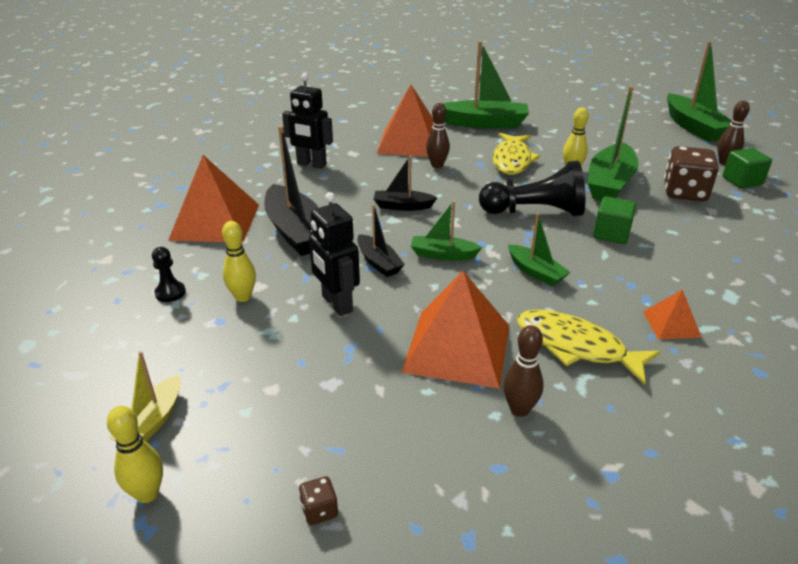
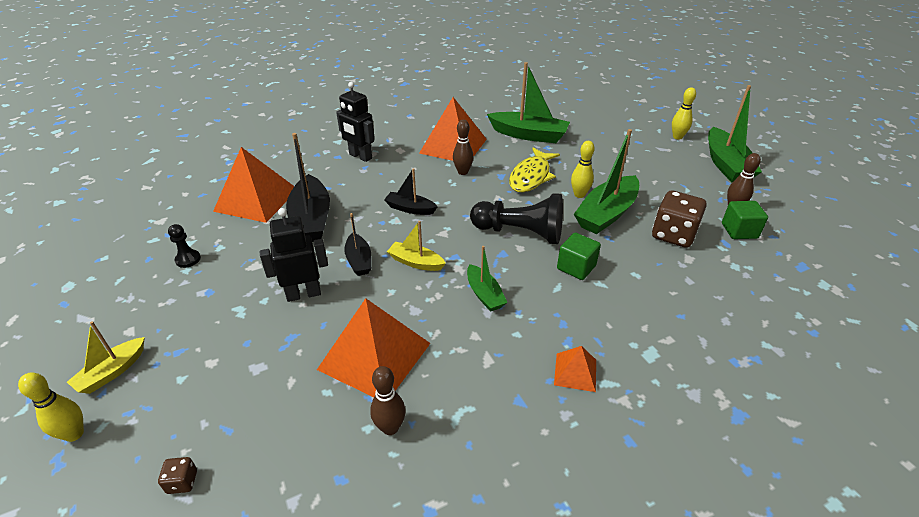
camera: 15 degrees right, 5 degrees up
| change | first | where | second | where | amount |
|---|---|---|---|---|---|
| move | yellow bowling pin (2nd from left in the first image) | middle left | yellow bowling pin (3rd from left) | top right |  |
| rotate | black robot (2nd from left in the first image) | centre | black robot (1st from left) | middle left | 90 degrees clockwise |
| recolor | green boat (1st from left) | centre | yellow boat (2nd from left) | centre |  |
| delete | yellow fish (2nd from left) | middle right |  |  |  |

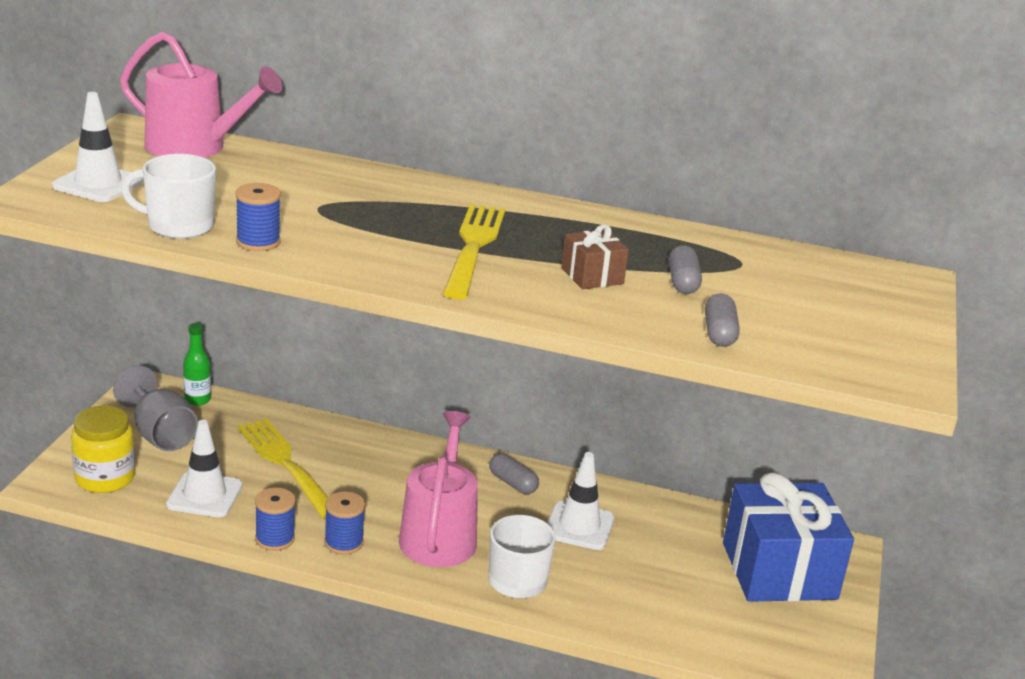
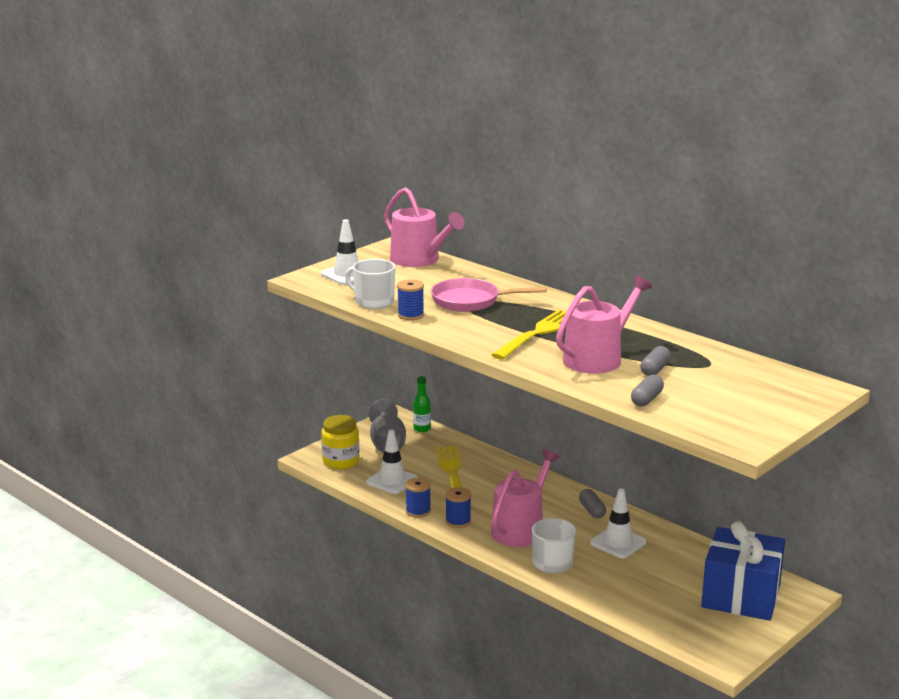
camera: 30 degrees right, 5 degrees down
| change | first | where | second | where | amount |
|---|---|---|---|---|---|
| replace | brown gift | centre | pink watering can (3rd from left) | middle right |  |
| insert |  |  | pink pan | centre |  |

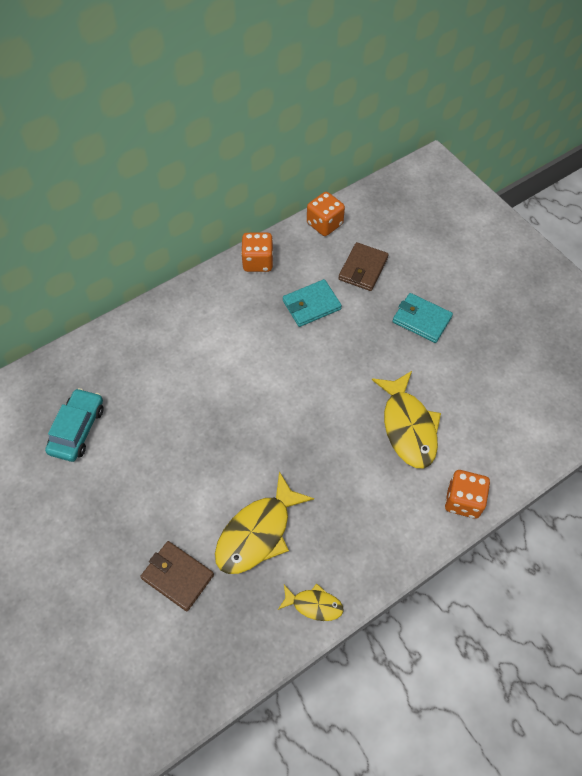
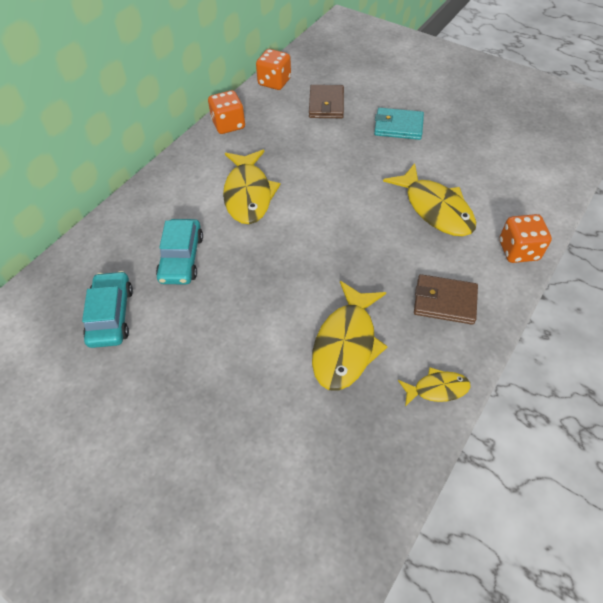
camera: 20 degrees left, 5 degrees down
| change | first | where | second | where | amount |
|---|---|---|---|---|---|
| move | brown wallet (1st from left in the first image) | bottom left | brown wallet (2nd from left) | middle right |  |
| delete | turquoise wallet (1st from left) | centre |  |  |  |
| insert |  |  | turquoise car (2nd from left) | middle left |  |
| insert |  |  | yellow fish (1st from left) | top centre |  |

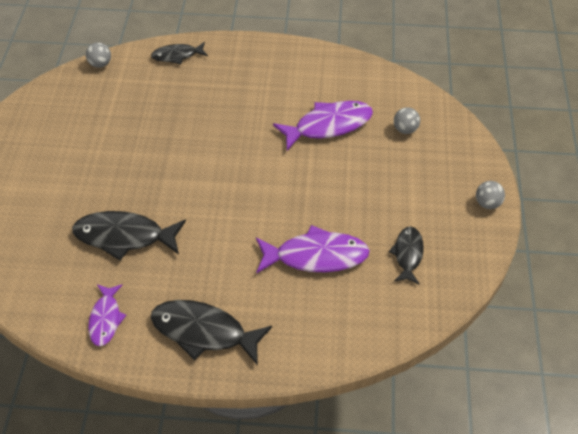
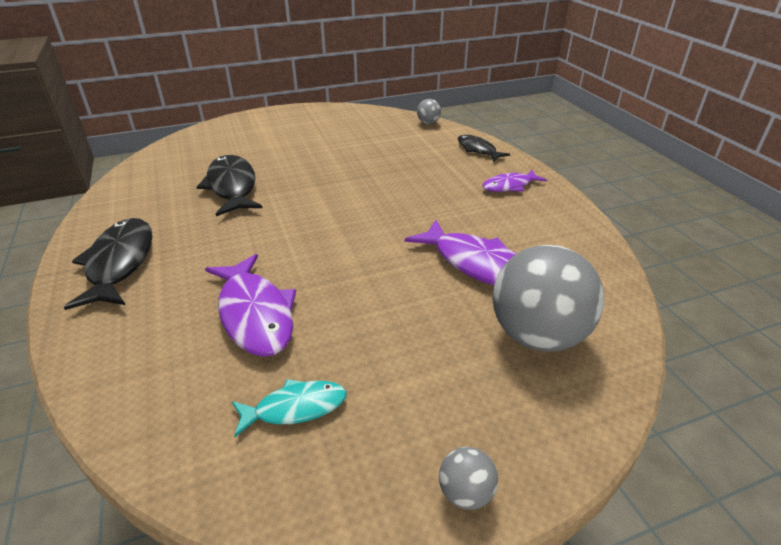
camera: 65 degrees right, 15 degrees down
| change | first | where | second | where | amount |
|---|---|---|---|---|---|
| move | purple fish (1st from left in the first image) | bottom left | purple fish (3rd from left) | top centre |  |
| recolor | black fish (4th from left) | middle right | turquoise fish | bottom centre |  |
| resize | grey ball (2nd from left in the first image) | top right | grey ball (3rd from left) | middle right | x2.35 |

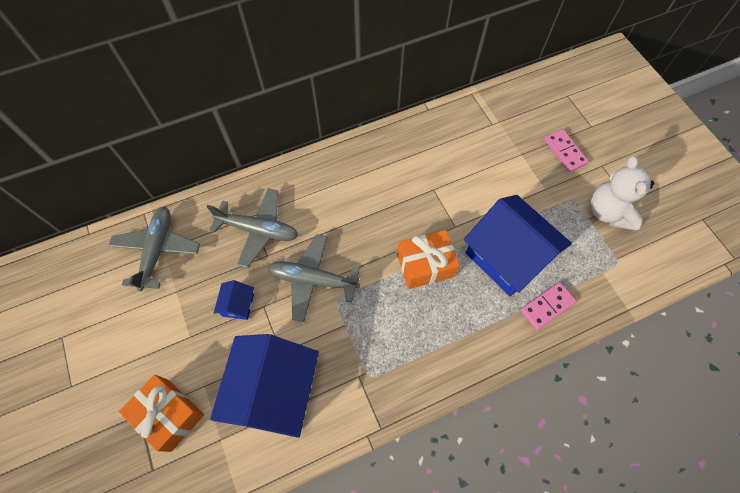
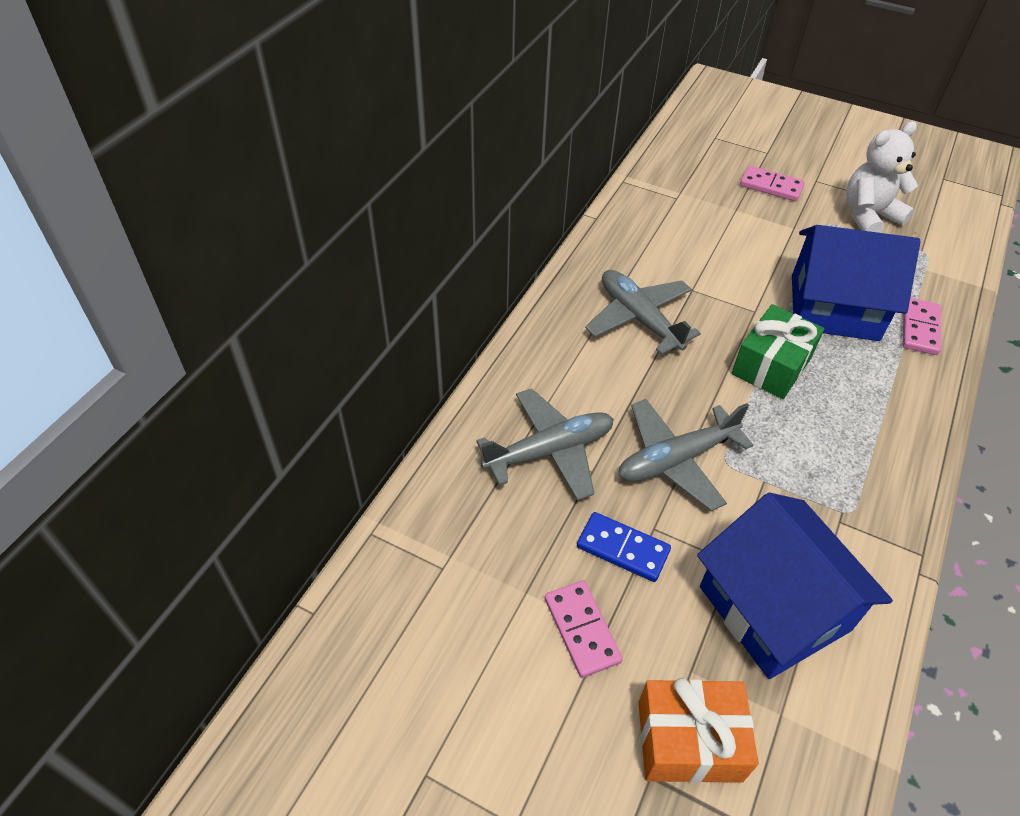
camera: 40 degrees left, 15 degrees down
| change | first | where | second | where | amount |
|---|---|---|---|---|---|
| move | grey plane (1st from left in the first image) | middle left | grey plane (2nd from left) | centre |  |
| replace | blue house (1st from left) | middle left | blue domino | bottom centre |  |
| recolor | orange gift (2nd from left) | centre | green gift | middle right |  |
| rotate | white teddy bear | middle right |  | top right | 105 degrees clockwise |
| insert |  |  | pink domino (1st from left) | bottom centre |  |

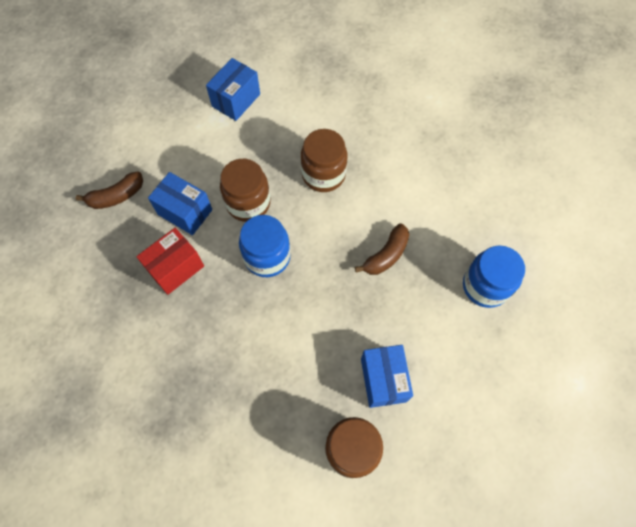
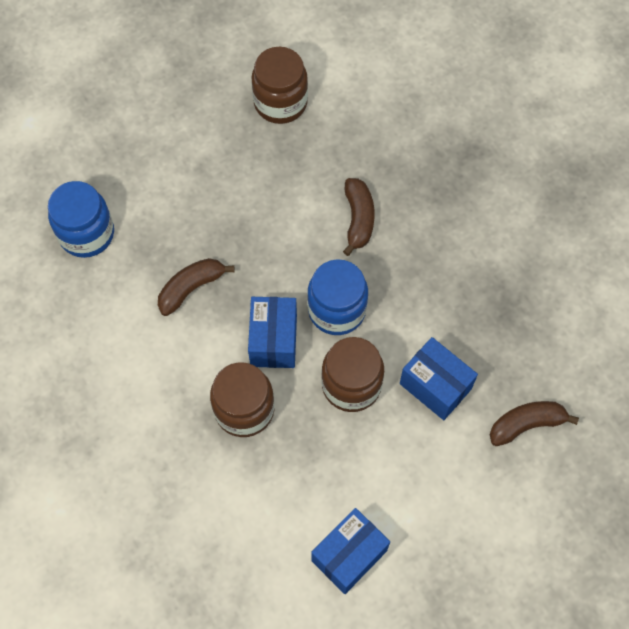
camera: 170 degrees left, 0 degrees up
| change | first | where | second | where | amount |
|---|---|---|---|---|---|
| delete | red box | middle left |  |  |  |
| move | blue box (3rd from left in the first image) | bottom centre | blue box (1st from left) | centre |  |
| insert |  |  | brown banana (2nd from left) | centre |  |

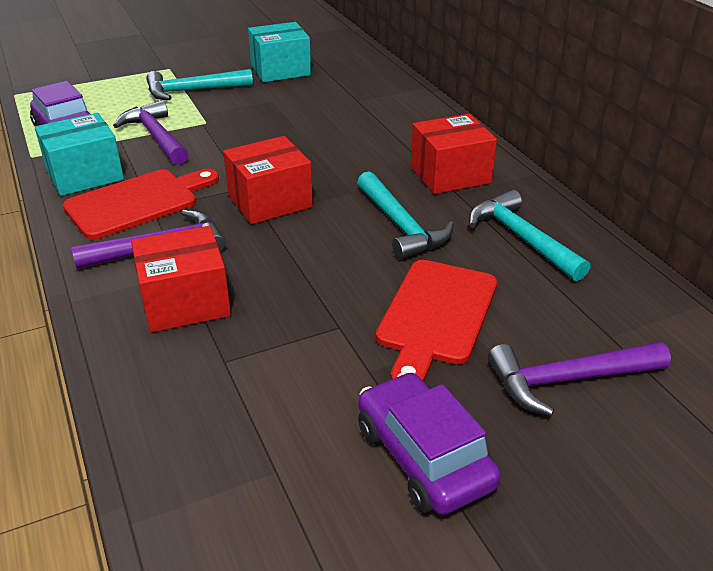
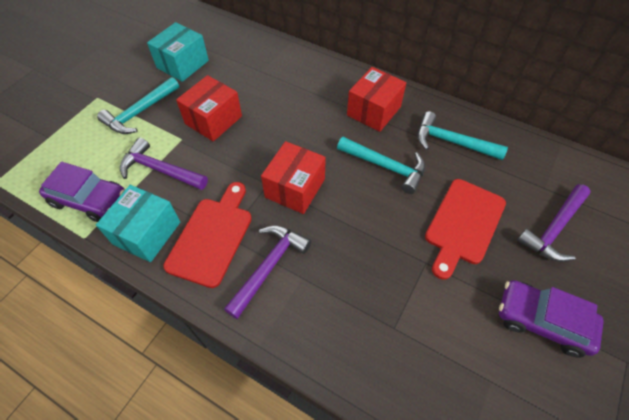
camera: 35 degrees left, 20 degrees up
| change | first | where | second | where | amount |
|---|---|---|---|---|---|
| move | red box (1st from left) | middle left |  | top left |  |
| rotate | red cutting board (2nd from left) | centre |  | middle right | 45 degrees clockwise |

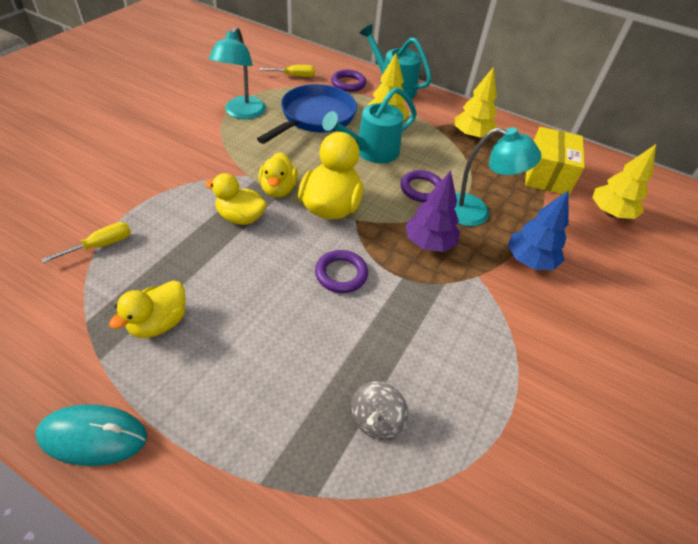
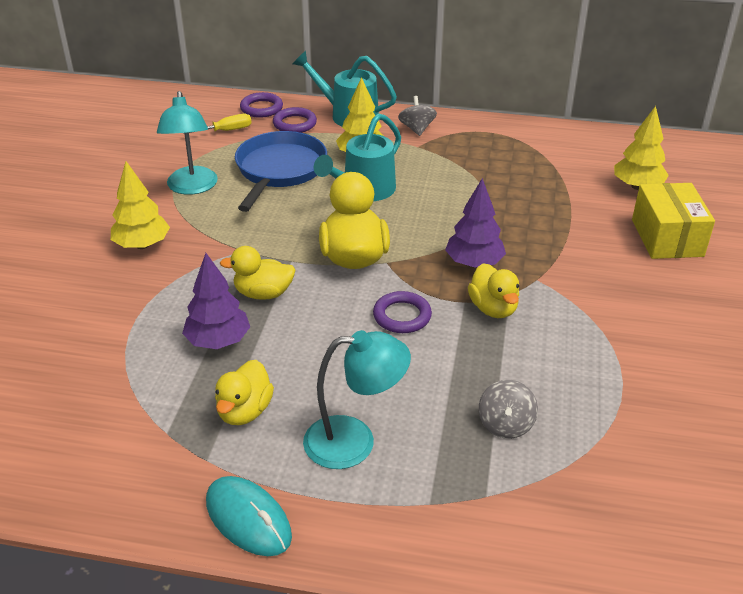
camera: 15 degrees left, 10 degrees down
| change | first | where | second | where | amount |
|---|---|---|---|---|---|
| rotate | turquoise mouse | bottom left |  | bottom centre | 60 degrees clockwise |
| delete | yellow screwdriver (1st from left) | middle left |  |  |  |
| move | yellow duck (3rd from left in the first image) | top centre | yellow duck (4th from left) | centre |  |
| move | purple ring (3rd from left in the first image) | centre | purple ring (1st from left) | top centre |  |
| move | turquoise lamp (2nd from left) | top right |  | bottom centre |  |
| move | yellow tree (2nd from left in the first image) | top right | yellow tree (1st from left) | middle left |  |
| delete | blue tree | middle right |  |  |  |
| move | yellow box | top right |  | middle right |  |
| insert |  |  | purple tree (1st from left) | middle left |  |
| insert |  |  | grey spinning top (1st from left) | top centre |  |

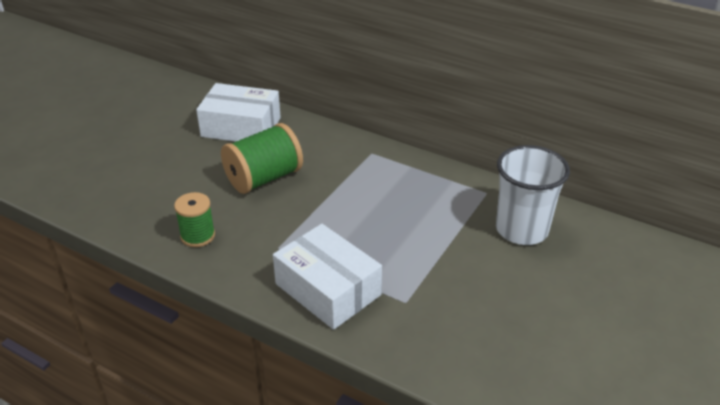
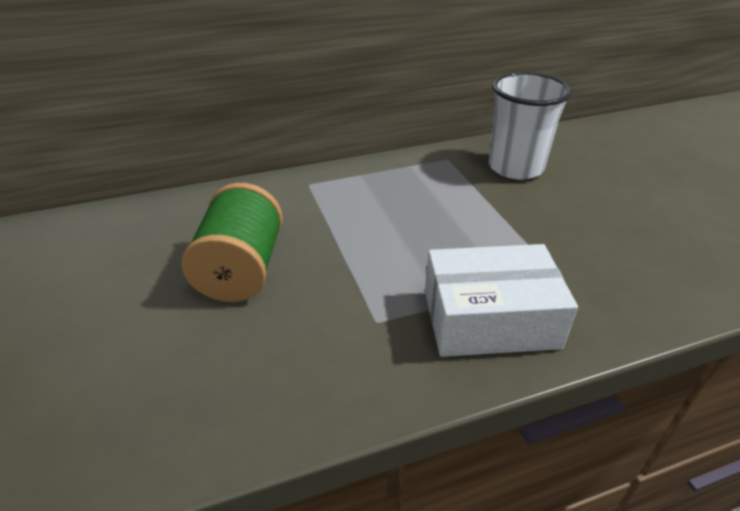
camera: 50 degrees left, 0 degrees up
| change | first | where | second | where | amount |
|---|---|---|---|---|---|
| delete | green spool (1st from left) | middle left |  |  |  |
| delete | white box (1st from left) | top left |  |  |  |

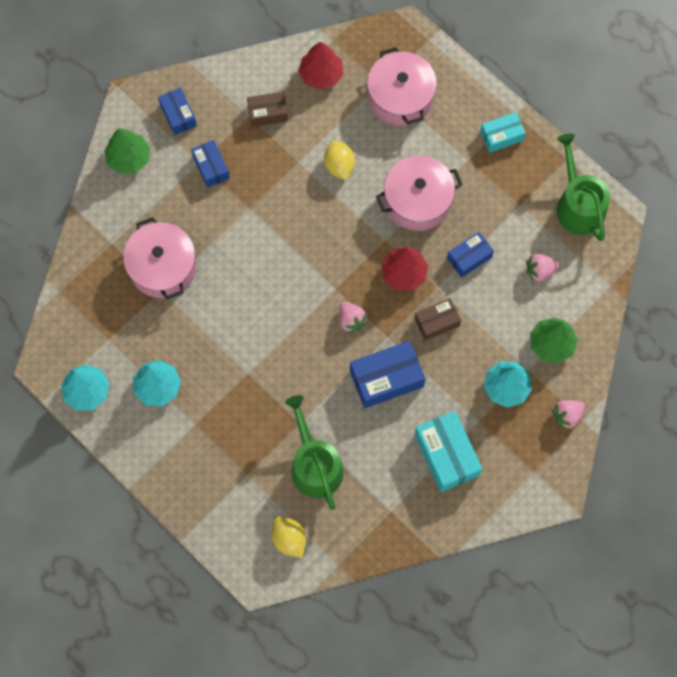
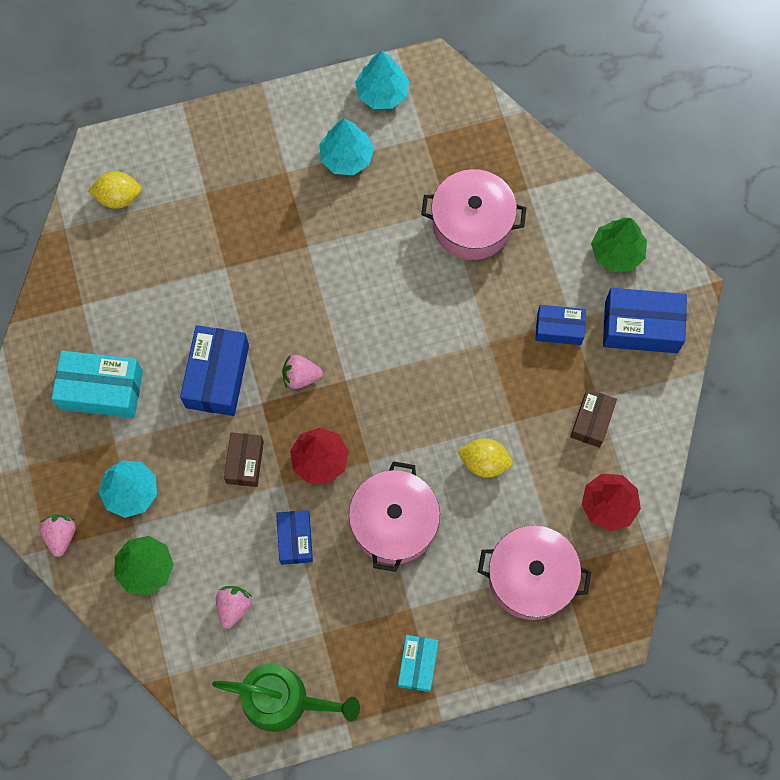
camera: 120 degrees right, 0 degrees up
| change | first | where | second | where | amount |
|---|---|---|---|---|---|
| resize | blue box (1st from left in the first image) | top left | blue box (4th from left) | middle right | x1.63 |
| delete | green watering can (1st from left) | bottom centre |  |  |  |

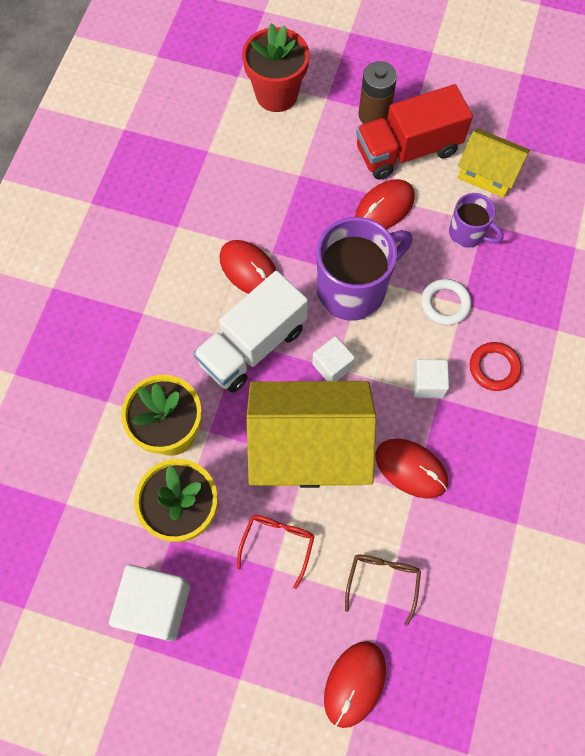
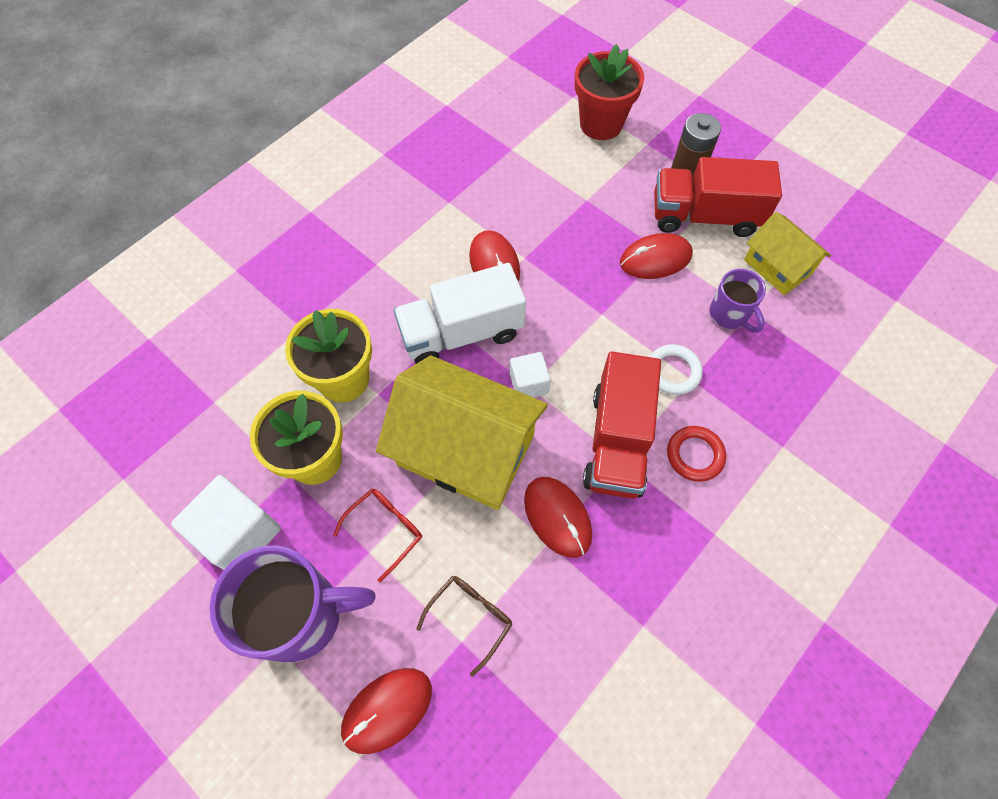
camera: 25 degrees right, 5 degrees down
| change | first | where | second | where | amount |
|---|---|---|---|---|---|
| move | purple mug (1st from left) | centre |  | bottom left |  |
| replace | white cube (3rd from left) | middle right | red truck (1st from left) | centre |  |

